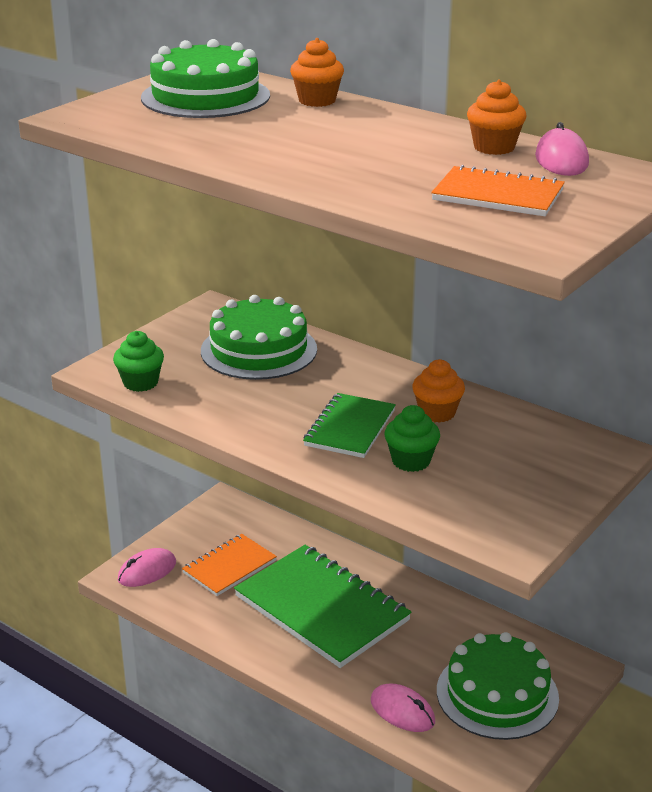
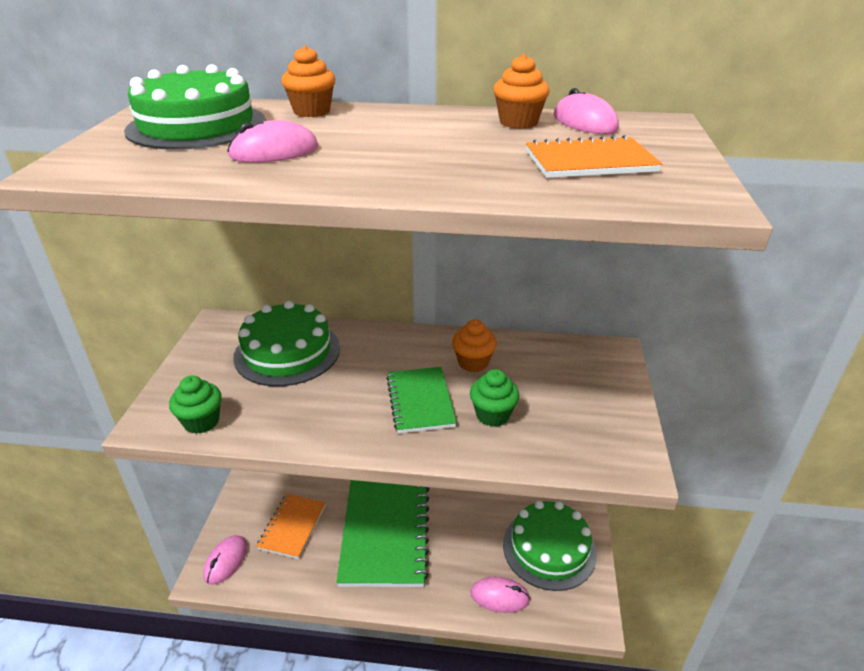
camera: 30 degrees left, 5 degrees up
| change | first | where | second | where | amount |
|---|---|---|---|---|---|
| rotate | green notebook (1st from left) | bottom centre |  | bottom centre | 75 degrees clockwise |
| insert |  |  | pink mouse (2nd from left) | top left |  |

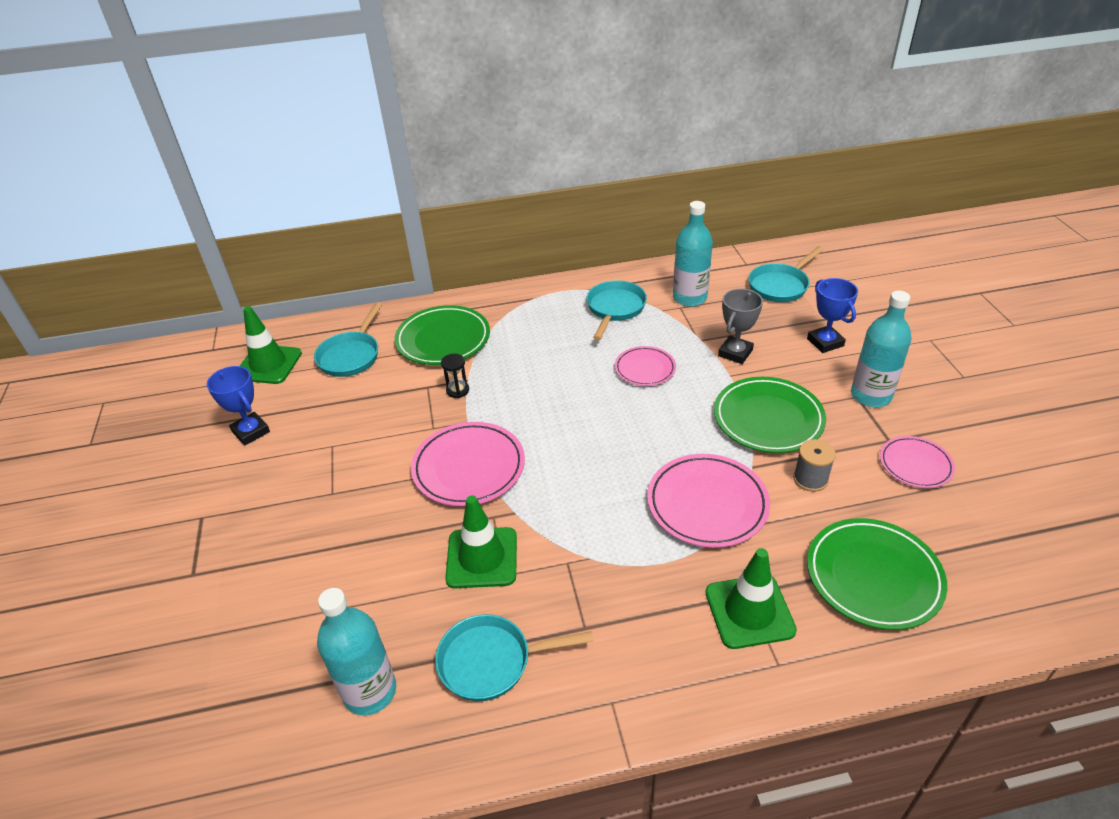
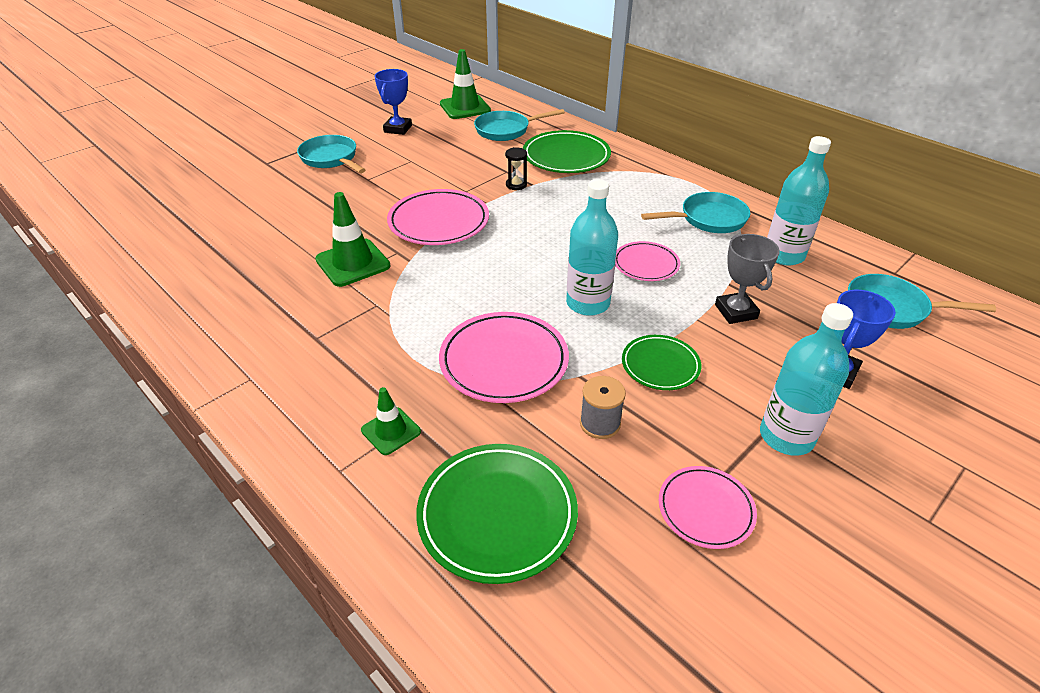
camera: 55 degrees right, 0 degrees up
| change | first | where | second | where | amount |
|---|---|---|---|---|---|
| move | turquoise bottle (1st from left) | bottom left |  | centre |  |
| move | turquoise pan (2nd from left in the first image) | bottom centre | turquoise pan (1st from left) | top left |  |
| resize | green traffic cone (3rd from left in the first image) | bottom right | green traffic cone (2nd from left) | centre | x0.59 |
| resize | green plate (2nd from left in the first image) | middle right | green plate (3rd from left) | centre | x0.60 |
| rotate | grey trophy | centre |  | middle right | 75 degrees clockwise |

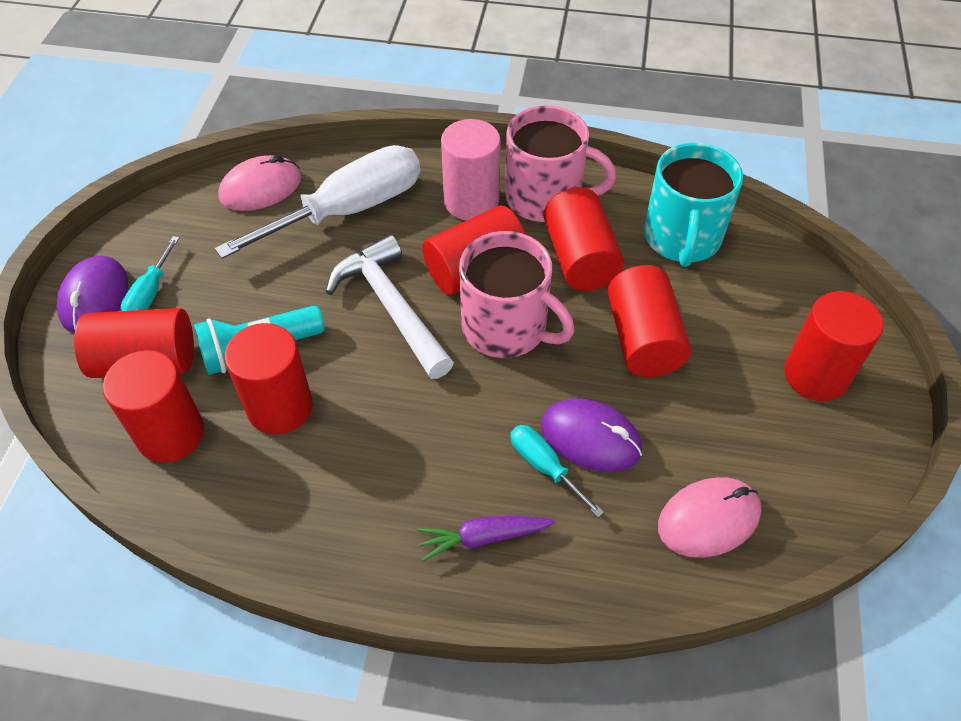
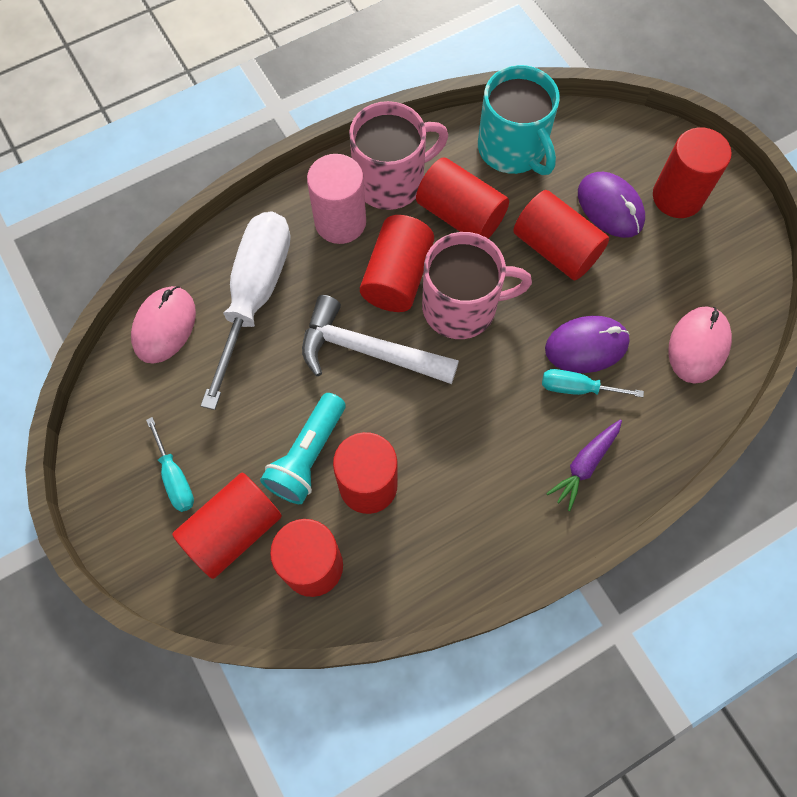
camera: 40 degrees left, 15 degrees up
| change | first | where | second | where | amount |
|---|---|---|---|---|---|
| move | purple mouse (1st from left in the first image) | middle left | purple mouse (2nd from left) | top right |  |

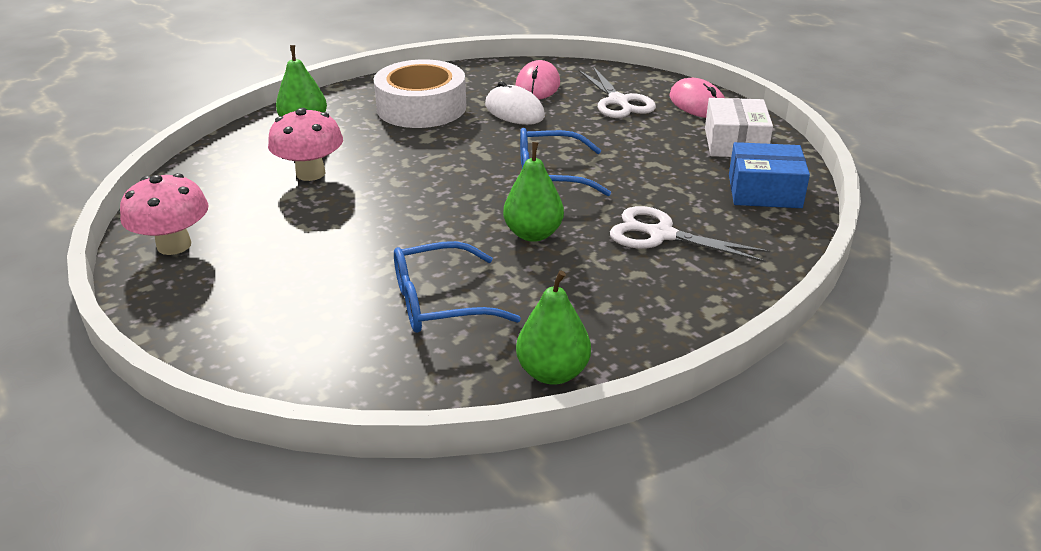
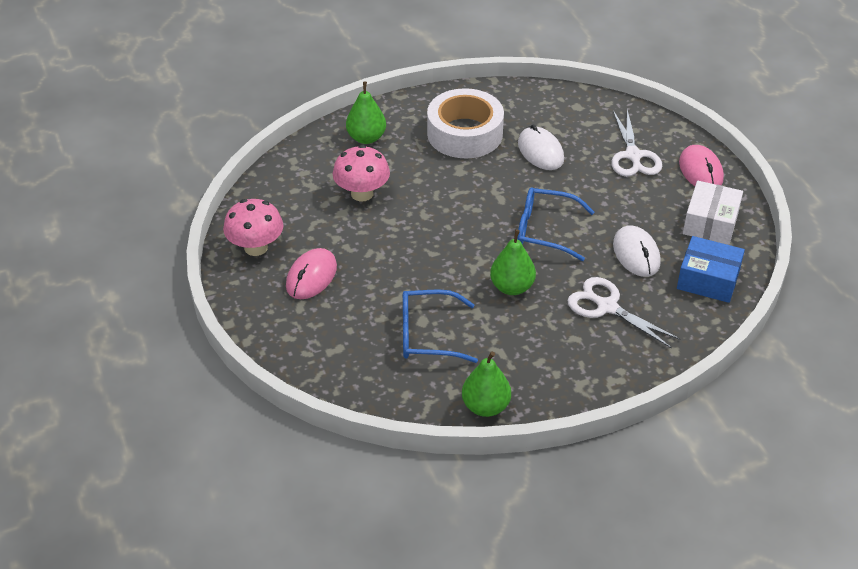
camera: 15 degrees right, 10 degrees up
| change | first | where | second | where | amount |
|---|---|---|---|---|---|
| move | pink mouse (1st from left) | top centre |  | centre |  |
| insert |  |  | white mouse (2nd from left) | middle right |  |

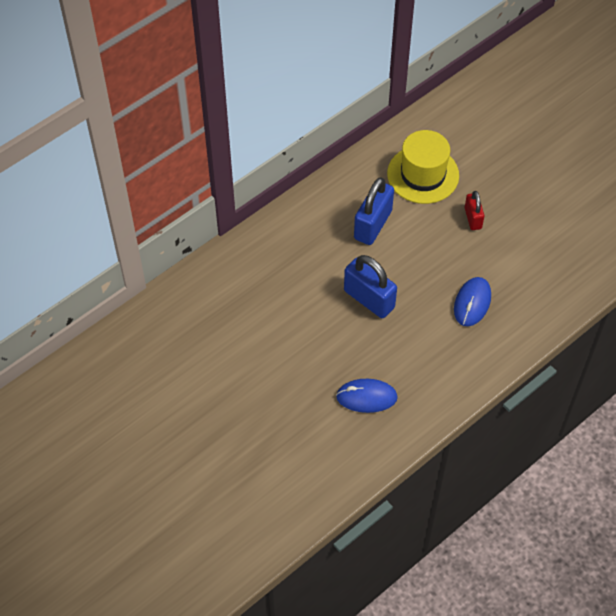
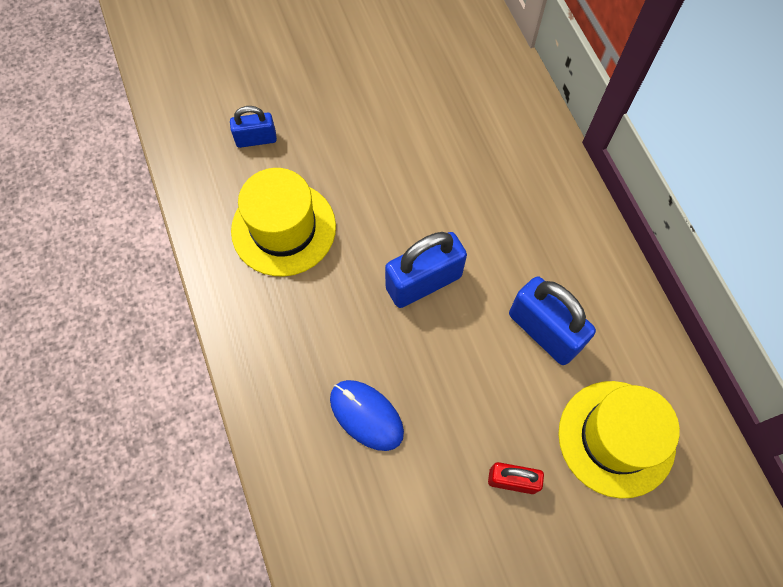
camera: 110 degrees right, 10 degrees up
| change | first | where | second | where | amount |
|---|---|---|---|---|---|
| replace | blue mouse (1st from left) | centre | yellow hat (1st from left) | centre |  |
| insert |  |  | blue padlock (1st from left) | top left |  |

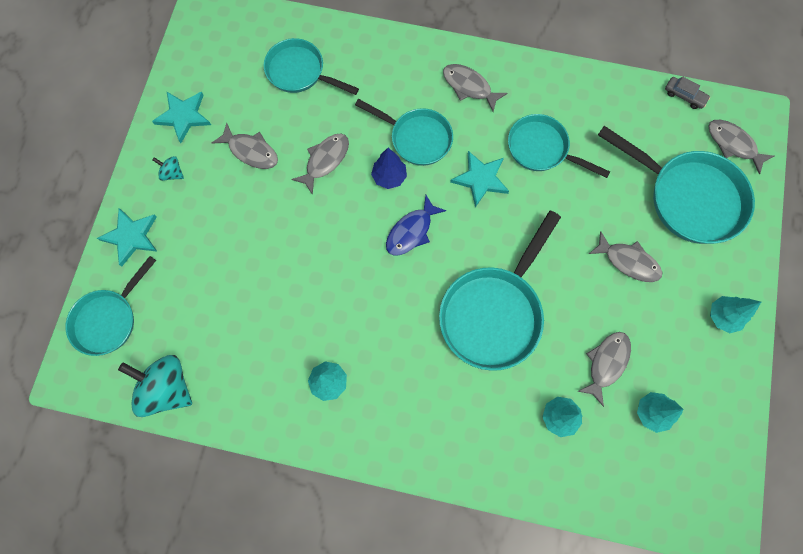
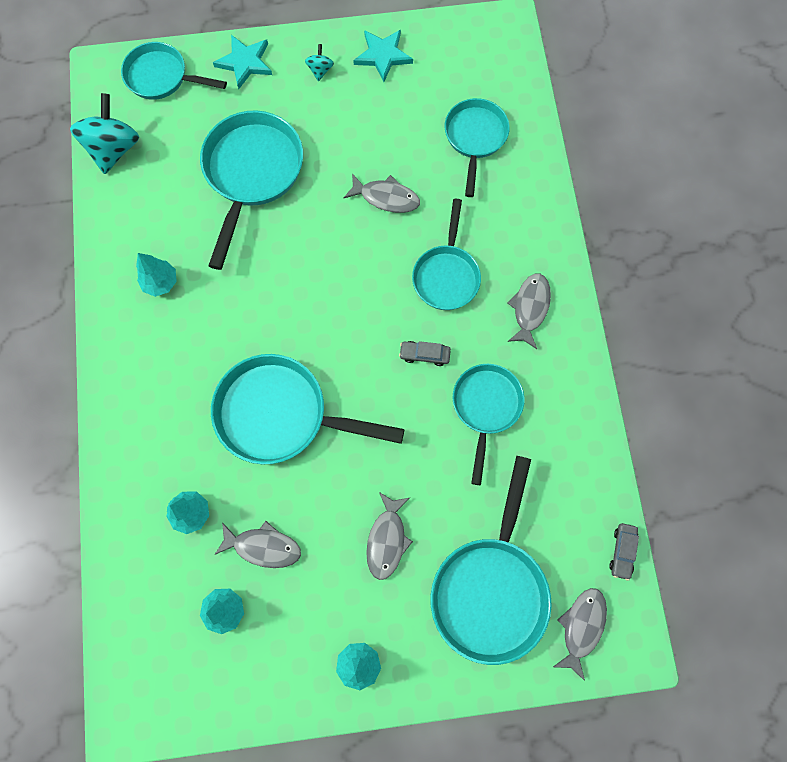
camera: 70 degrees right, 0 degrees up
| change | first | where | second | where | amount |
|---|---|---|---|---|---|
| delete | grey fish (1st from left) | top left |  |  |  |
| delete | blue tree | top centre |  |  |  |
| delete | blue fish | centre |  |  |  |
| replace | turquoise star (3rd from left) | top centre | grey car (1st from left) | centre |  |
| insert |  |  | turquoise pan (2nd from left) | top left |  |

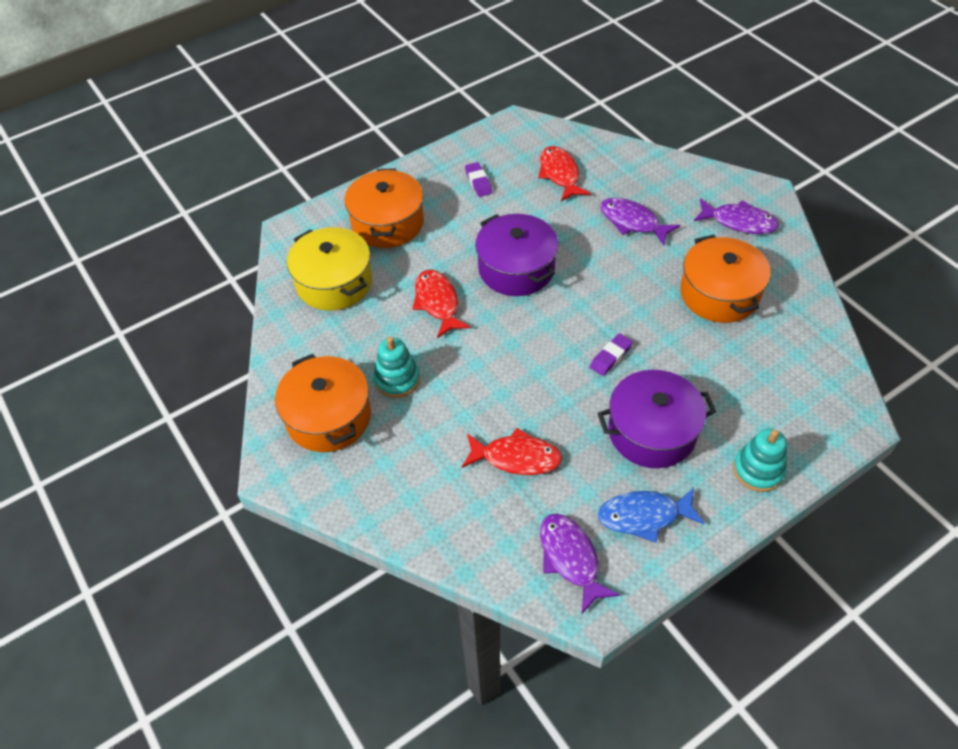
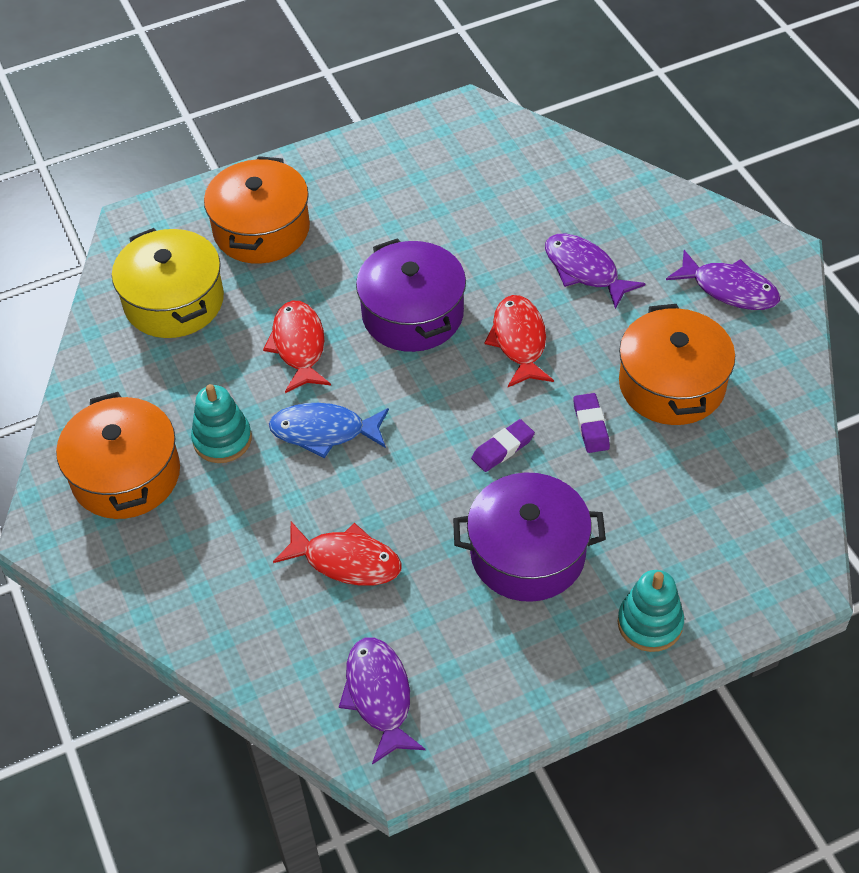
camera: 10 degrees right, 0 degrees up
| change | first | where | second | where | amount |
|---|---|---|---|---|---|
| move | purple eraser (1st from left in the first image) | top centre | purple eraser (2nd from left) | middle right |  |
| move | red fish (3rd from left) | top centre |  | centre |  |
| move | blue fish | bottom right |  | centre |  |

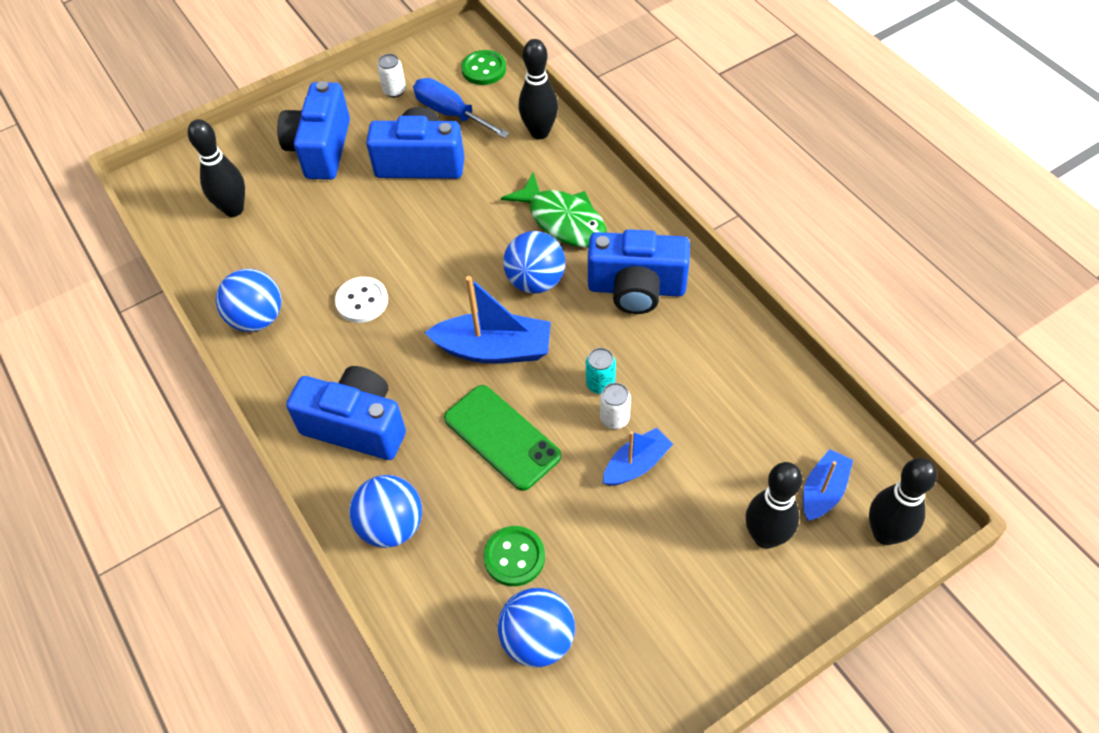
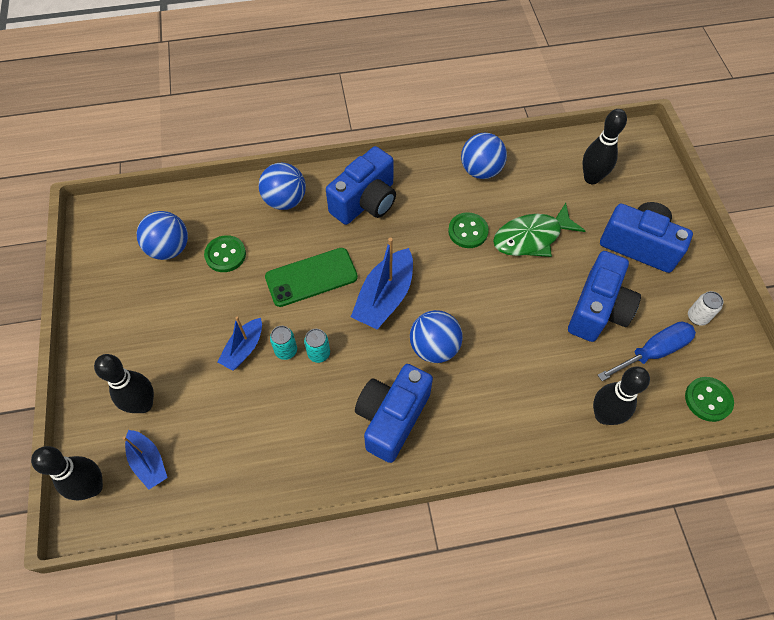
camera: 110 degrees right, 5 degrees up
| change | first | where | second | where | amount |
|---|---|---|---|---|---|
| recolor | white button | middle left | green button (2nd from left) | centre |  |
| move | green fish | top centre |  | middle right |  |
| recolor | white can (2nd from left) | centre | turquoise can (1st from left) | centre |  |
| rotate | blue boat (2nd from left) | centre |  | middle left | 45 degrees clockwise |

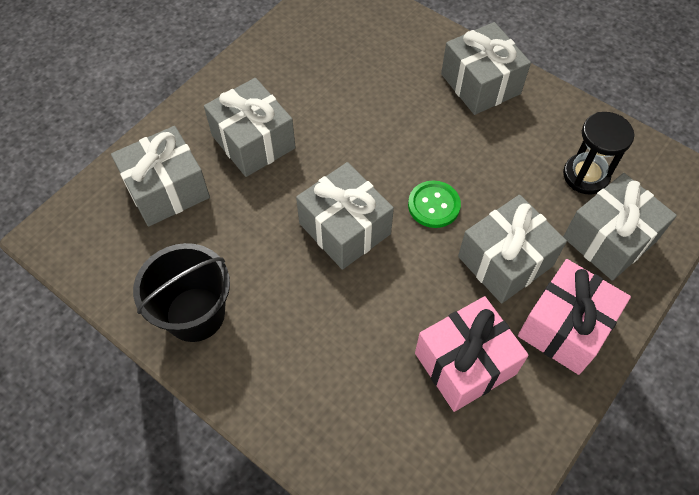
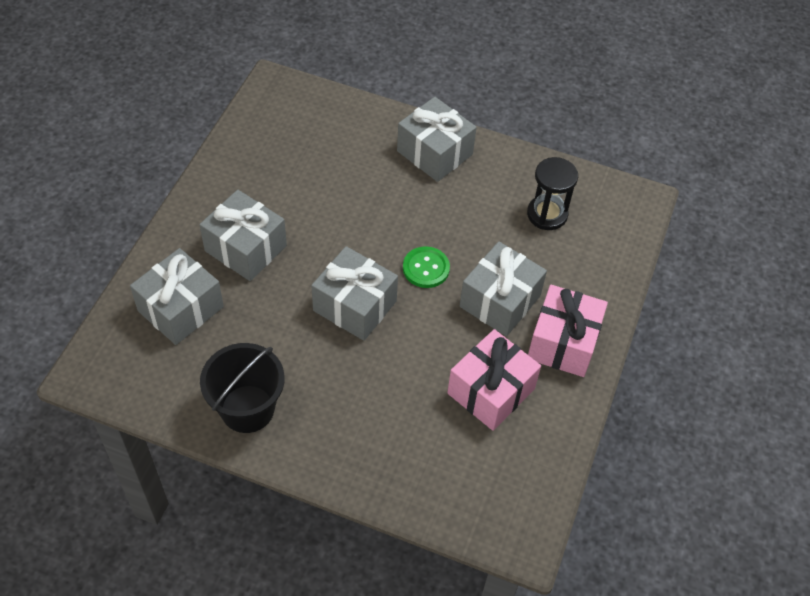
camera: 20 degrees left, 5 degrees down
| change | first | where | second | where | amount |
|---|---|---|---|---|---|
| delete | grey gift (6th from left) | middle right |  |  |  |

